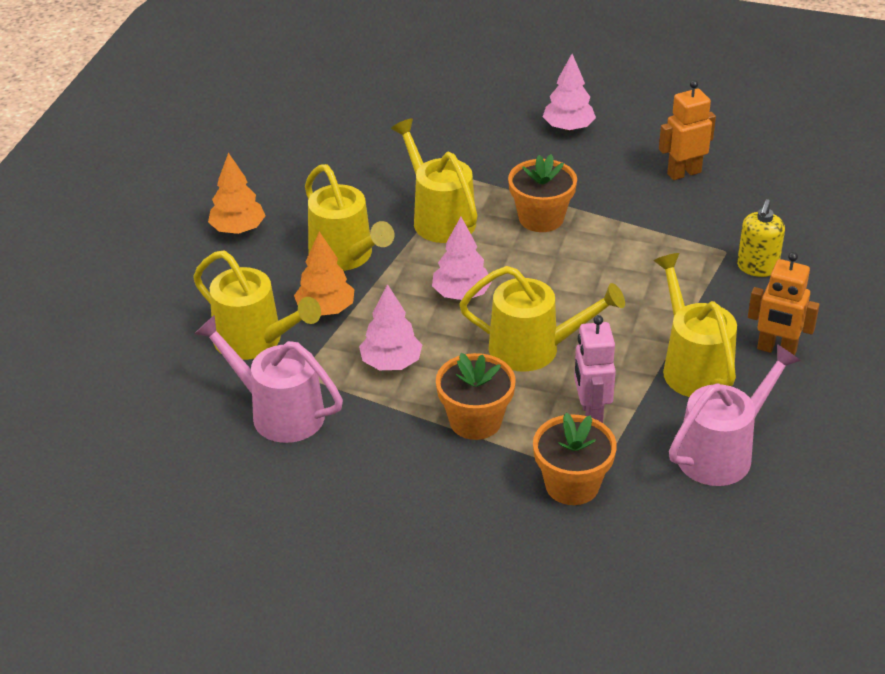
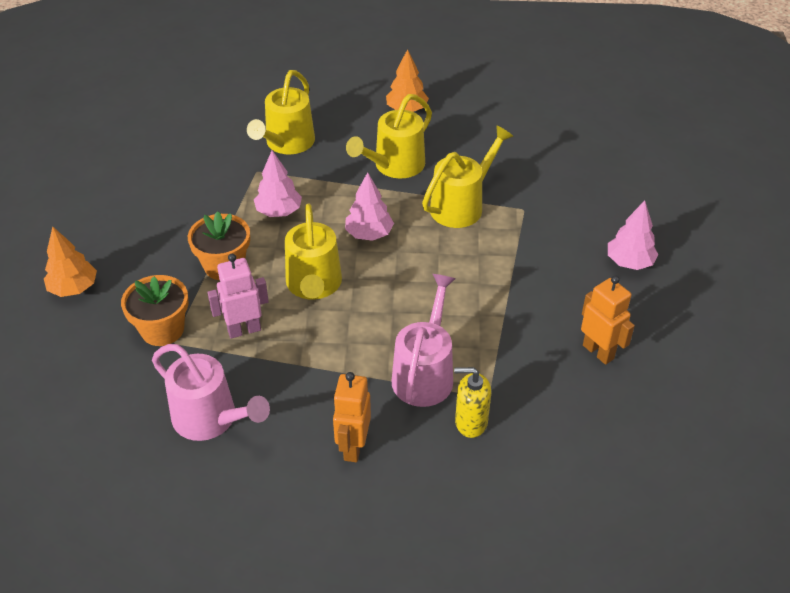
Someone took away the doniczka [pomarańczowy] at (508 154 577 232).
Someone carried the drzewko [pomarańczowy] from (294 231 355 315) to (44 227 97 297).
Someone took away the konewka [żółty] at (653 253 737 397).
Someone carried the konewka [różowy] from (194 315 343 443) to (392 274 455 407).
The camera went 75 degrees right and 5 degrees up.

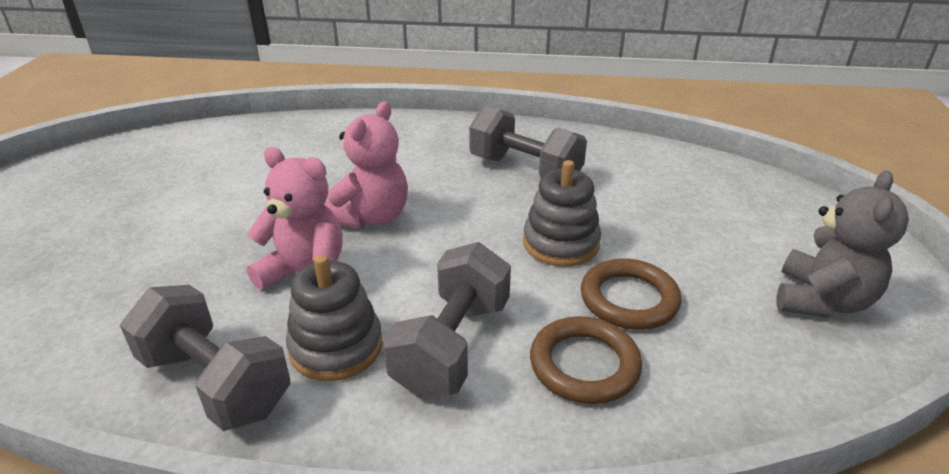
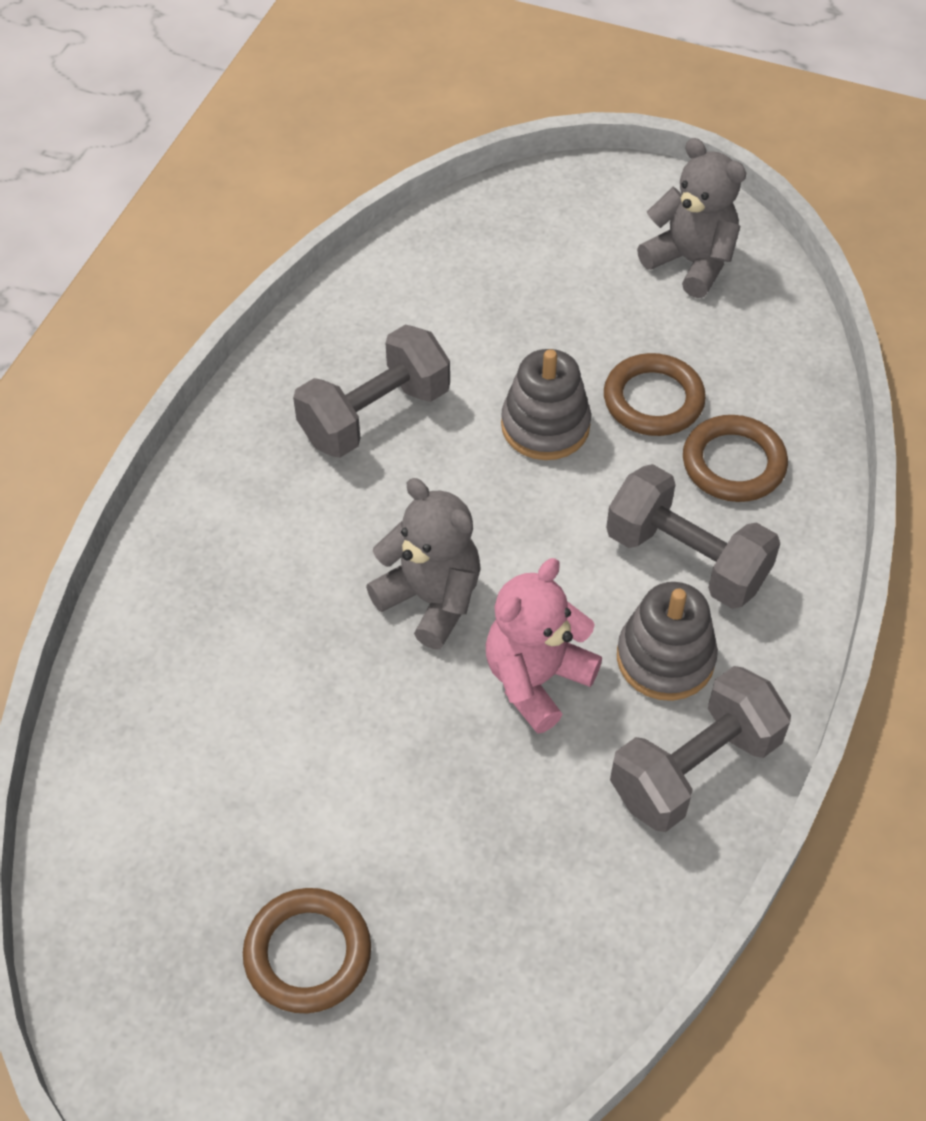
Someone repainted the miś [różowy] at (324 101 408 229), which became the miś [szary] at (366 478 481 649).
Someone put down the pierścień [brązowy] at (243 888 371 1013).
The camera went 75 degrees left and 20 degrees up.

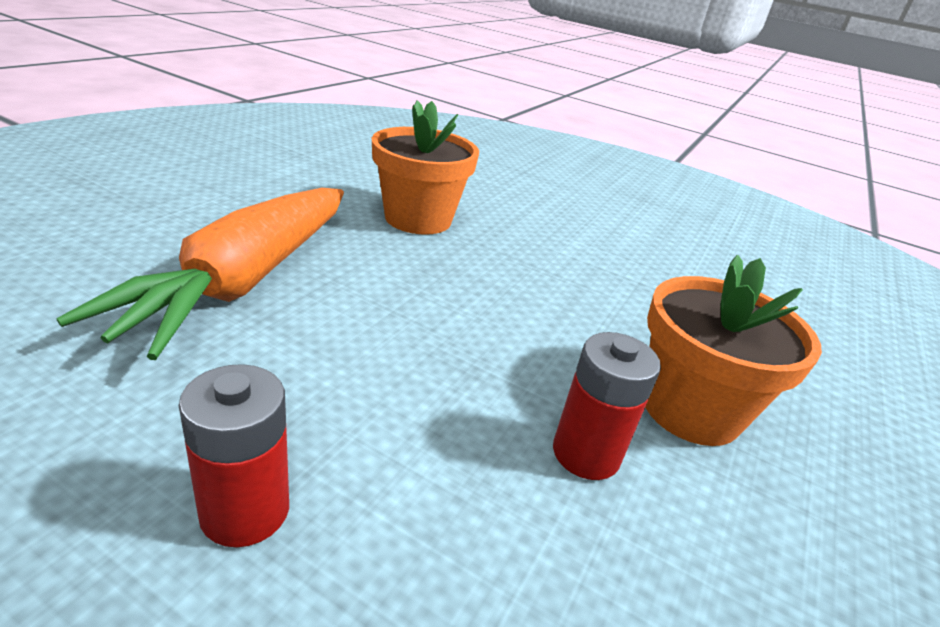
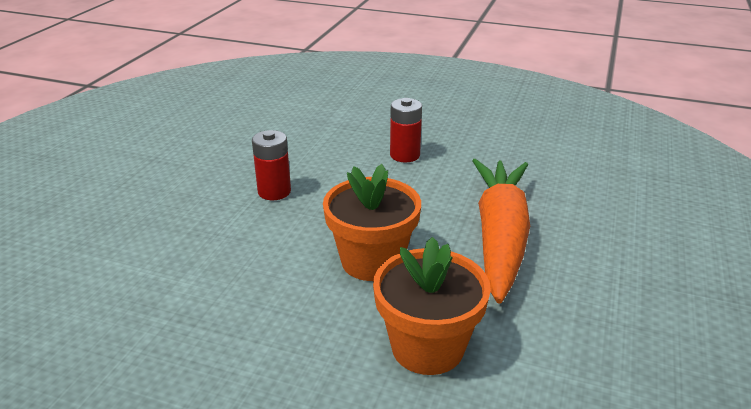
Someone carried the doniczka [pomarańczowy] from (645 255 822 446) to (323 164 421 281).
The camera went 175 degrees right and 0 degrees up.

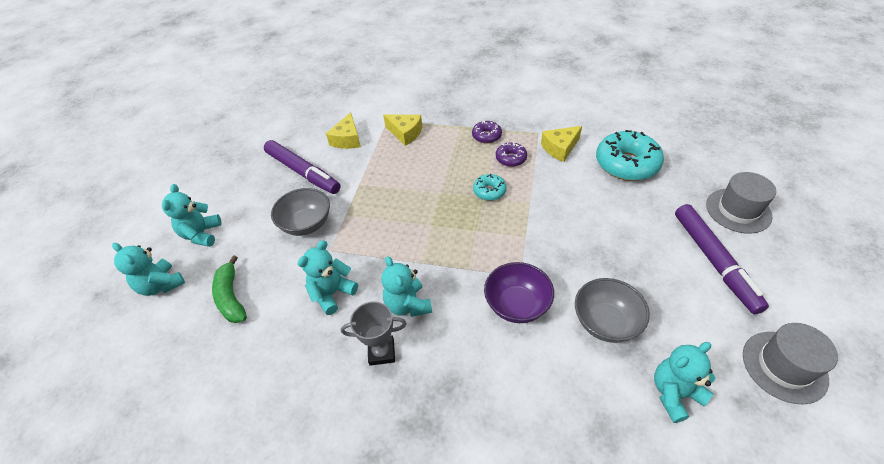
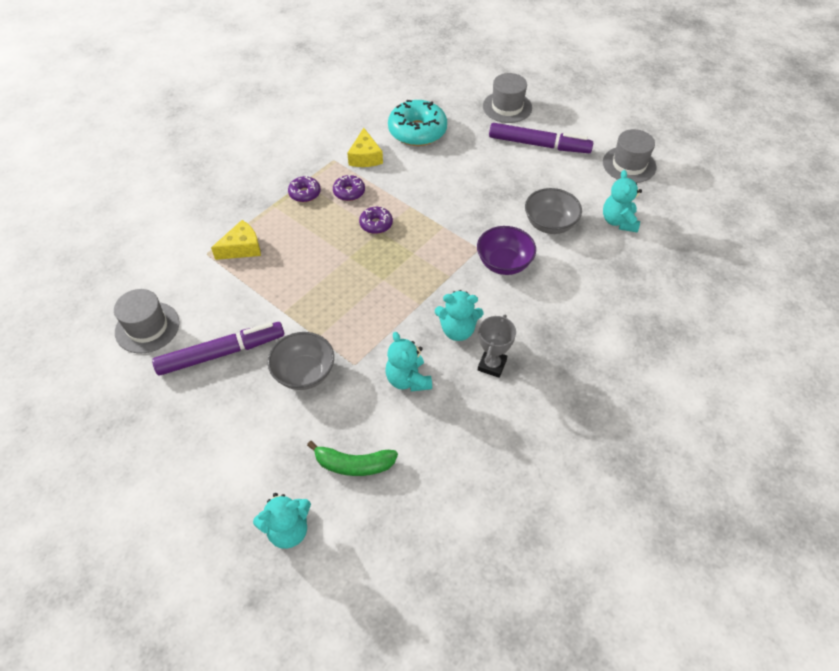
Someone took away the ser [żółty] at (326 112 361 149).
Someone repainted the donut [turkusowy] at (473 173 507 201), which became the donut [fioletowy] at (359 207 393 234).
Someone took away the miś [turkusowy] at (162 184 222 247).
Someone put down the kapelusz [szary] at (114 289 180 353).
The camera went 65 degrees left and 5 degrees up.

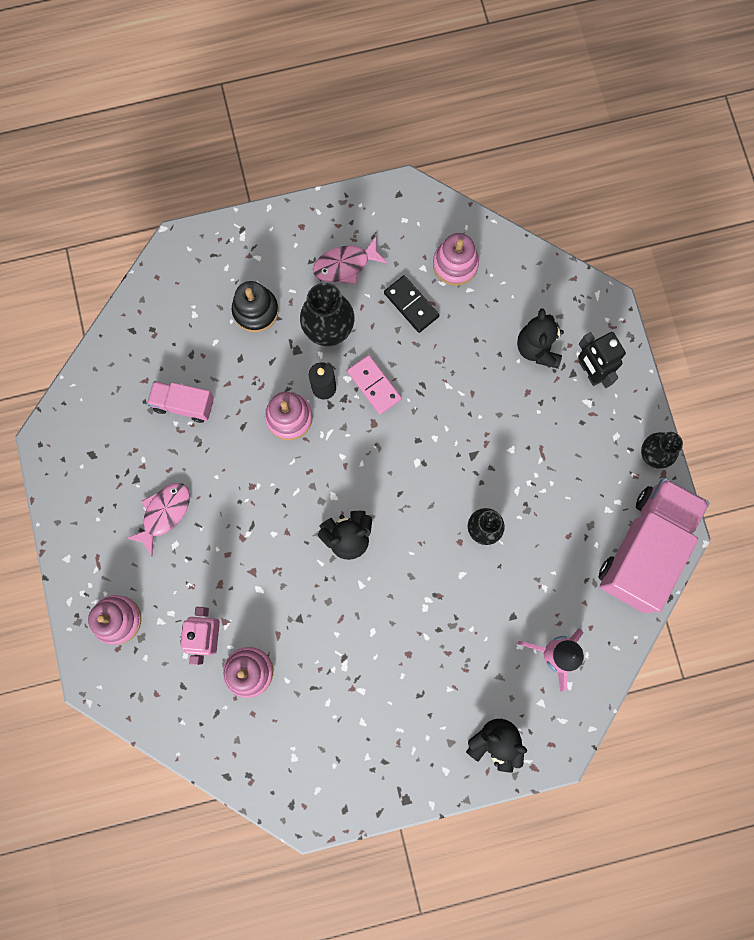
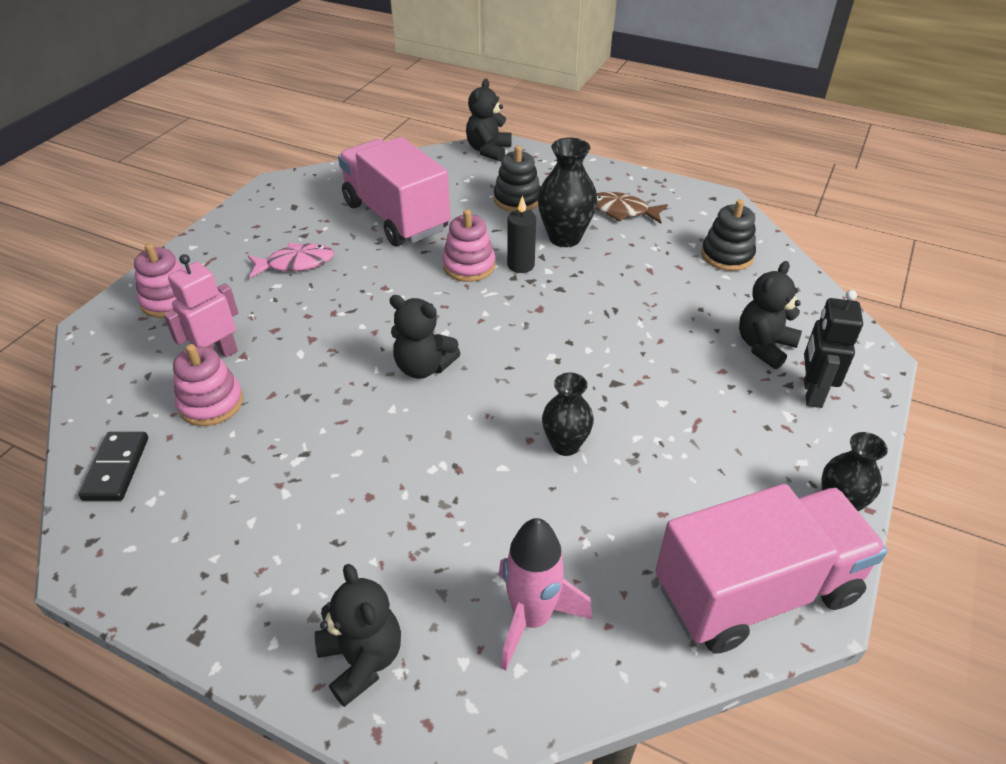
Someone repainted the zabawka nakładanka [różowy] at (433 233 479 286), which became the zabawka nakładanka [czarny] at (701 199 756 271).
Someone repainted the ryba [różowy] at (313 237 387 284), which became the ryba [brązowy] at (596 192 668 224).
Someone carried the kostka domina [czarny] from (384 275 439 333) to (79 432 148 501).
Someone took away the kostka domina [różowy] at (347 355 402 414).
Someone scaled the ciężarówka [różowy] at (147 381 214 423) by 2.00.
Someone put down the miś [czarny] at (466 79 512 161).
The camera went 40 degrees right and 35 degrees down.

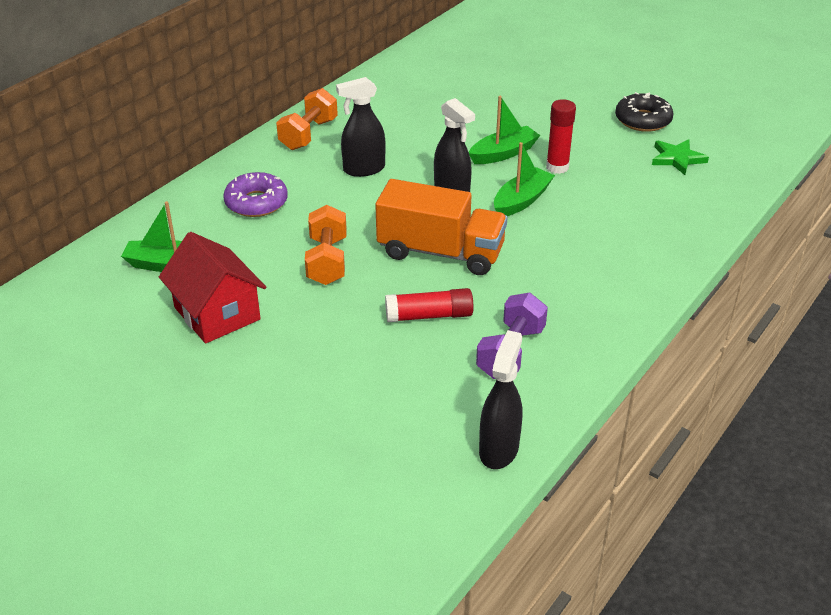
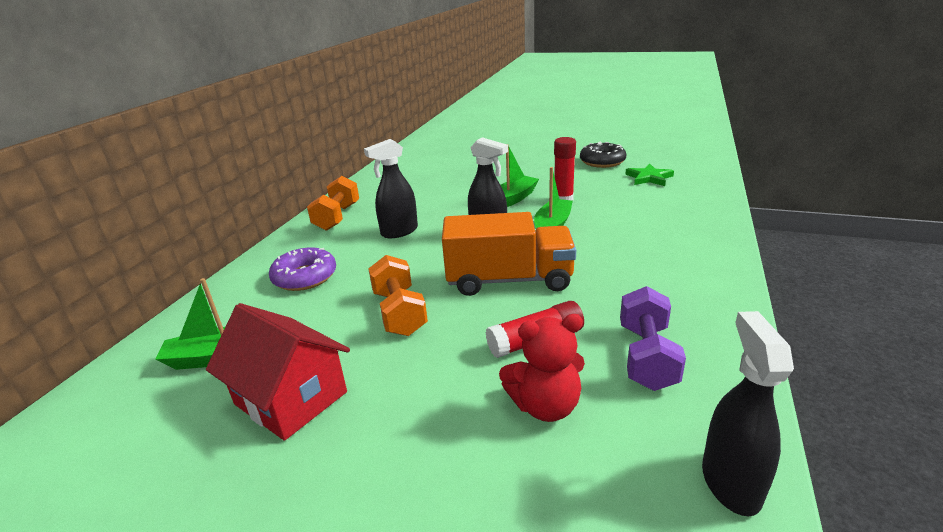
Someone put down the miś [czerwony] at (499 314 585 422).
The camera went 15 degrees left and 10 degrees down.

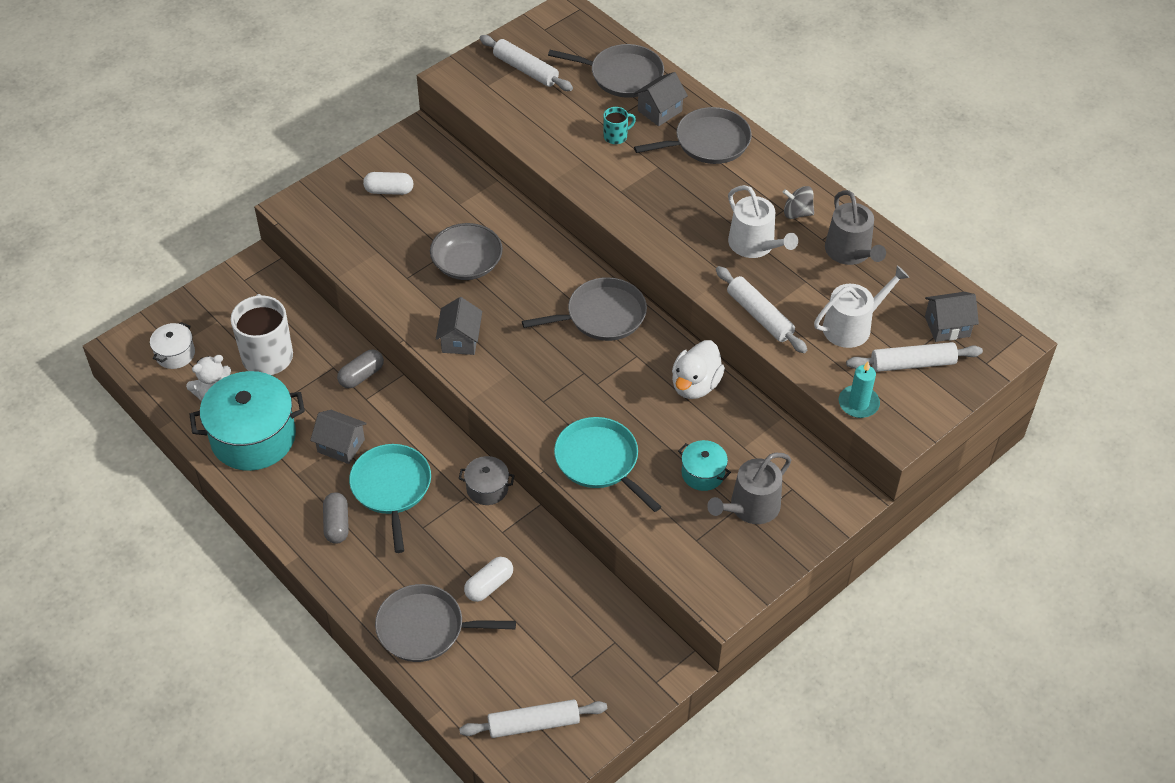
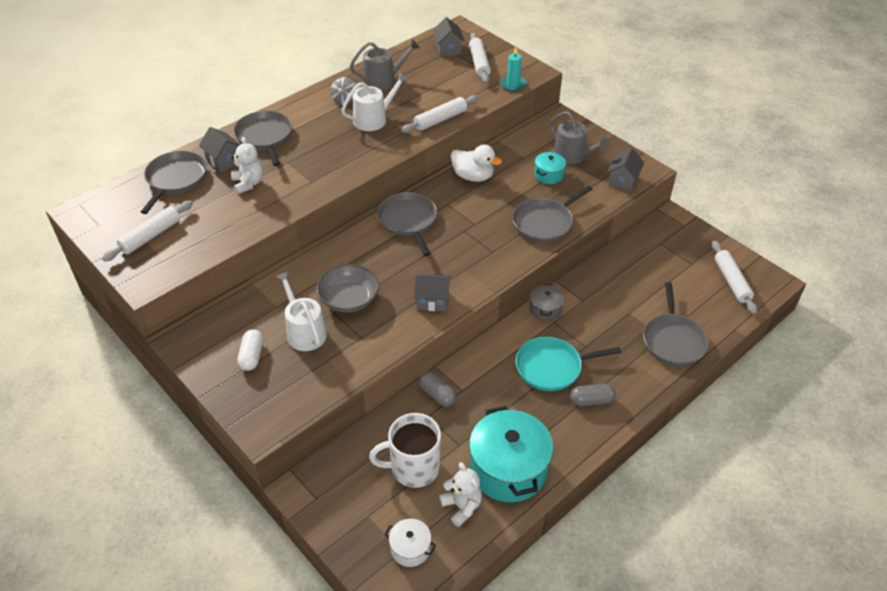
Someone swapped the kubek [turkusowy] at (603 107 636 144) for the miś [biały] at (231 137 263 194).
Someone carried the konewka [biały] from (814 265 909 348) to (275 271 327 351).
Someone carried the domek [szary] from (310 410 367 464) to (607 148 644 191).
Someone repainted the patelnia [turkusowy] at (554 417 661 512), which became the patelnia [szary] at (512 185 592 242).
Someone took away the kapsułka [biały] at (464 557 513 602).
The camera went 90 degrees left and 5 degrees down.

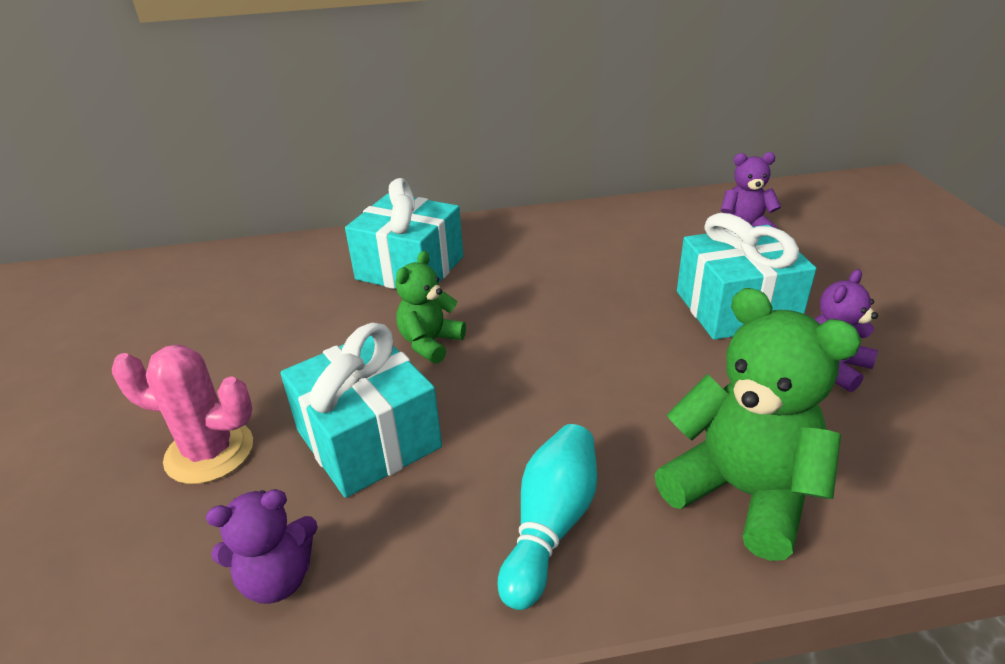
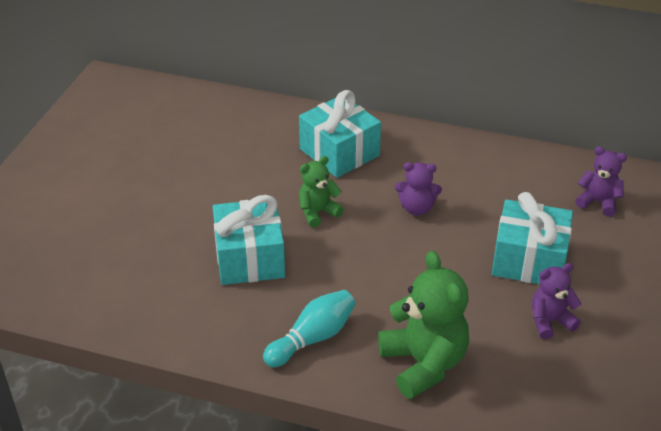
Someone took away the kaktus [różowy] at (112 344 253 484).
Someone carried the miś [fioletowy] from (206 489 318 604) to (395 162 442 216).
The camera went 25 degrees right and 5 degrees up.

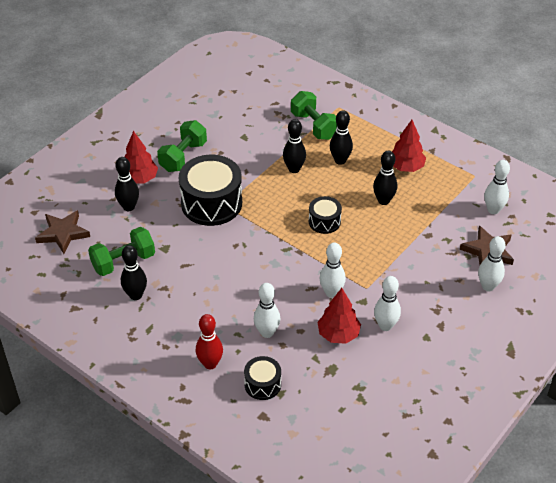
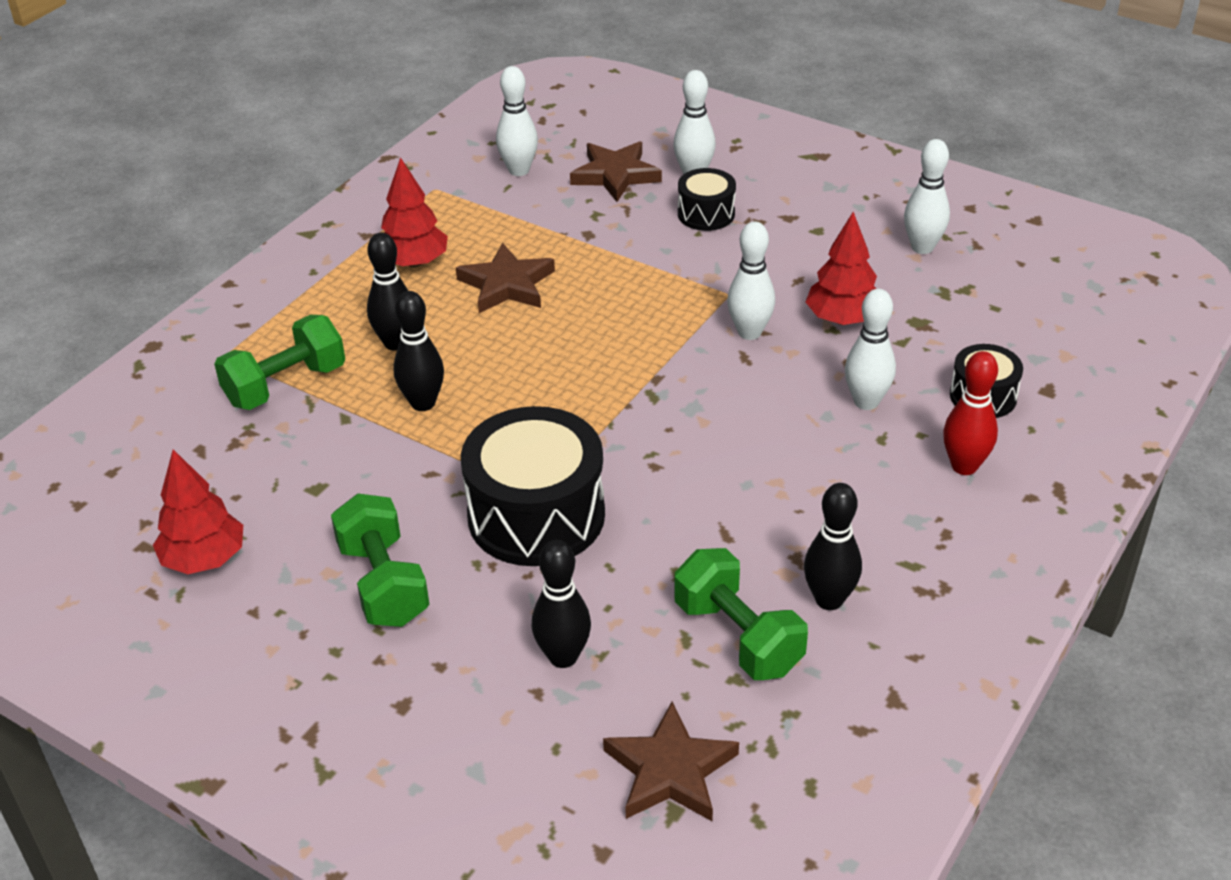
Someone rotated the hantel [zielony] at (157 120 207 172) by 45 degrees clockwise.
Someone carried the drzewko [czerwony] from (125 131 158 184) to (153 449 243 574).
Someone swapped the kręgiel [czarny] at (373 151 397 205) for the gwiazda [brązowy] at (456 243 555 313).
Someone carried the bęben [czarny] from (309 196 342 234) to (678 168 736 231).
Someone carried the kręgiel [biały] from (374 276 401 331) to (904 139 950 254).
The camera went 95 degrees left and 5 degrees down.

